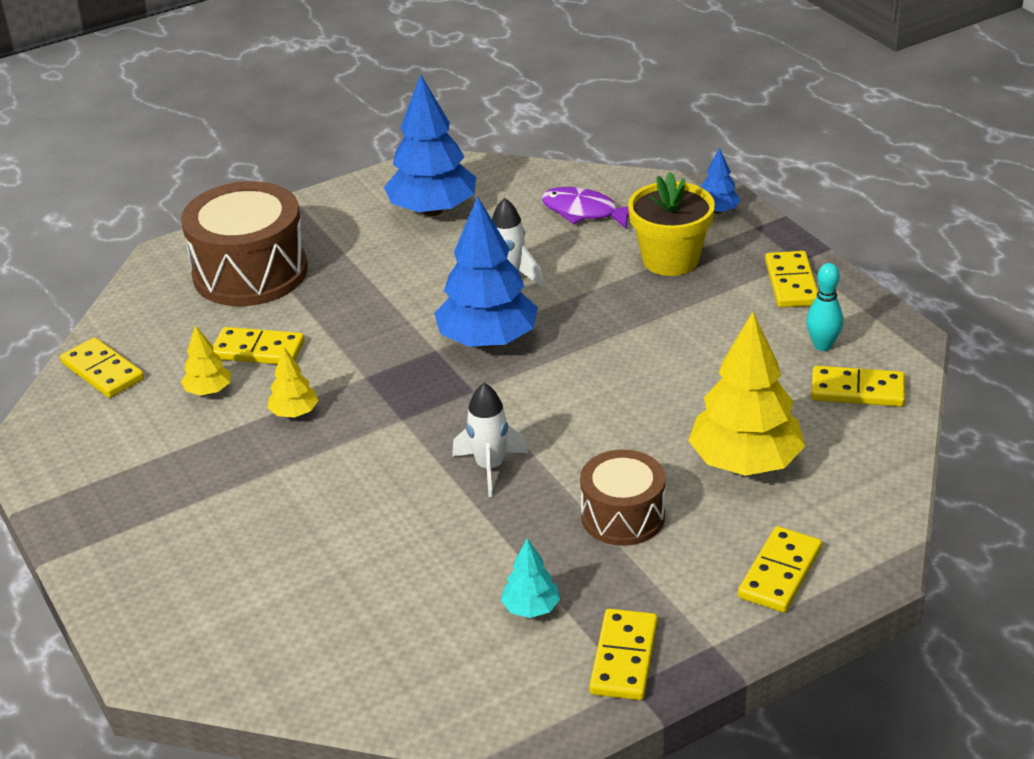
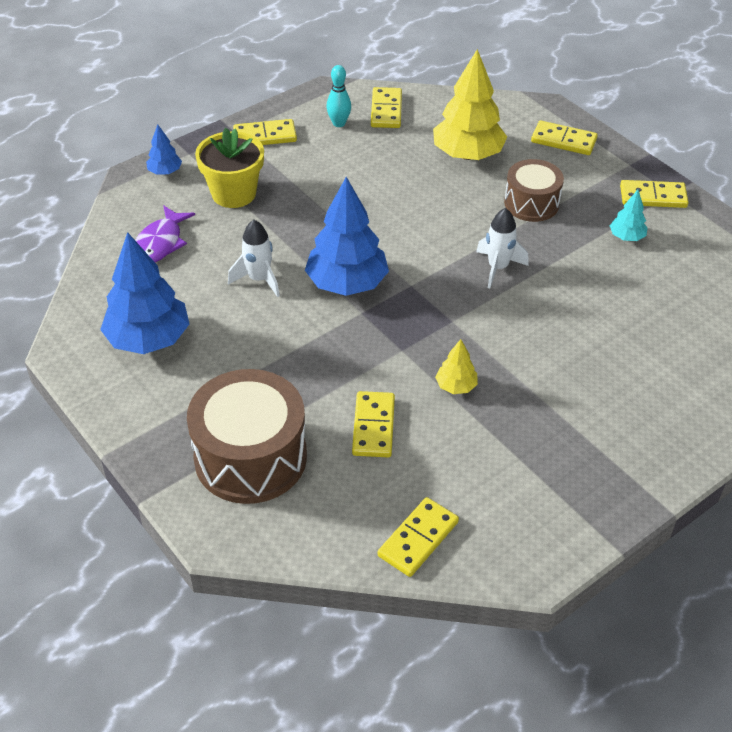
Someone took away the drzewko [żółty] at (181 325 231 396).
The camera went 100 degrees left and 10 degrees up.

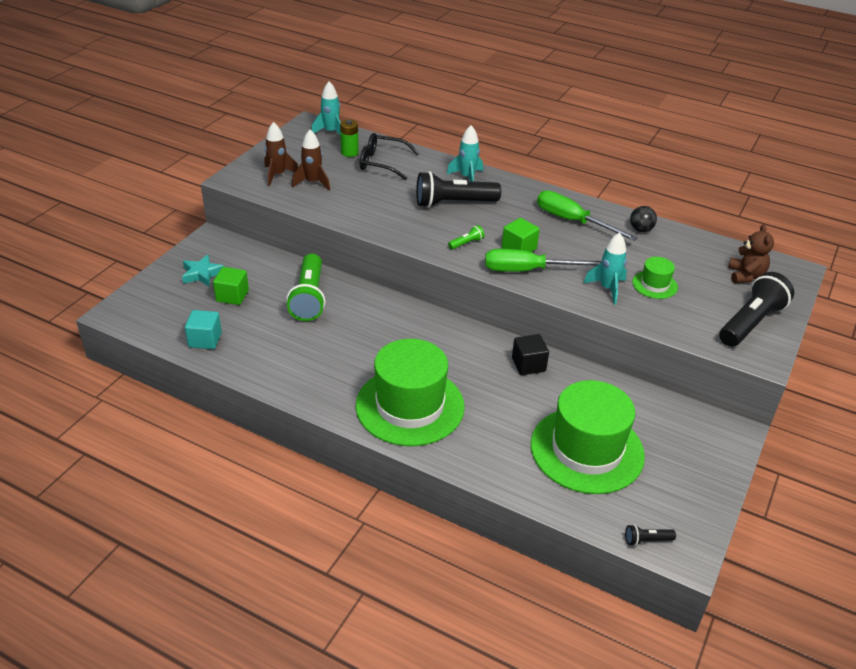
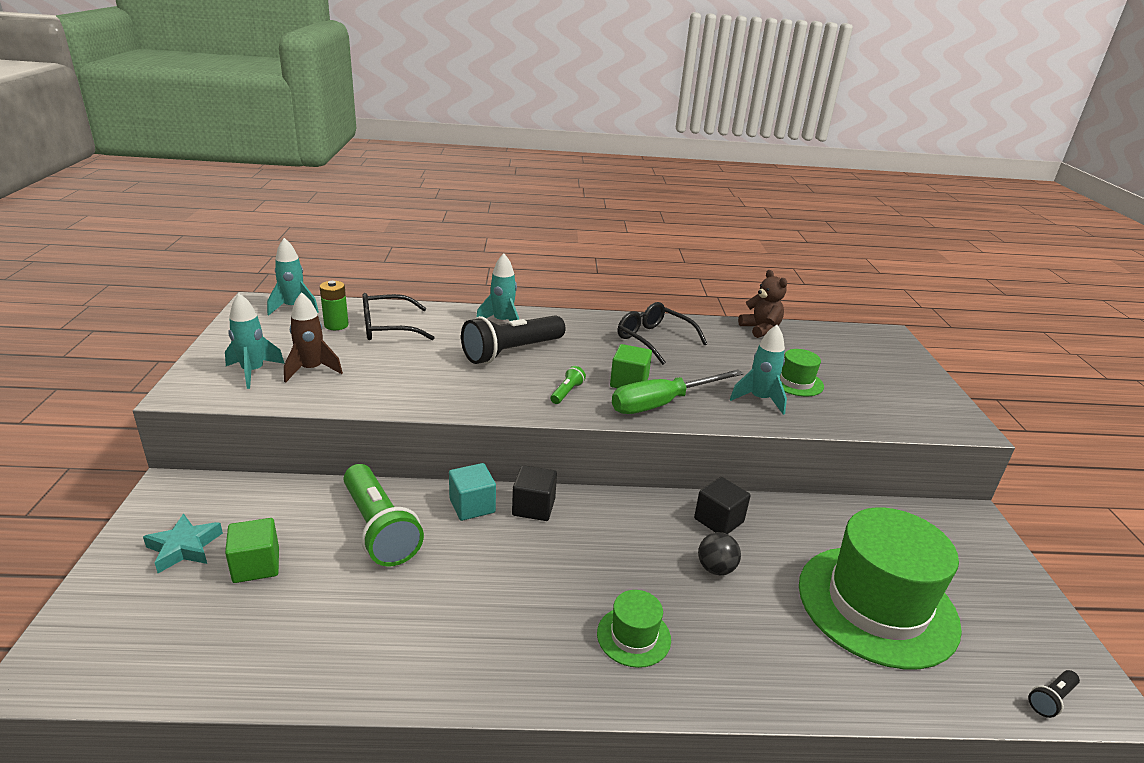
Someone repainted the rakieta [brązowy] at (265 122 298 186), which became the rakieta [turkusowy] at (225 293 285 389).
Someone swapped the śrubokręt [zielony] at (537 190 638 241) for the okulary [czarny] at (618 302 708 365).
Someone carried the piłka [czarny] from (630 206 657 232) to (698 532 741 575).
Someone carried the miś [brązowy] from (728 224 774 283) to (738 270 787 338).
Someone took away the latarka [czarny] at (719 272 794 347).
Someone carried the sześcian [turkusowy] from (185 310 222 349) to (449 463 496 521).
Someone scaled the kapelusz [zielony] at (356 339 465 446) by 0.45.
Someone put down the sześcian [czarny] at (512 465 557 521).
The camera went 30 degrees left and 10 degrees down.

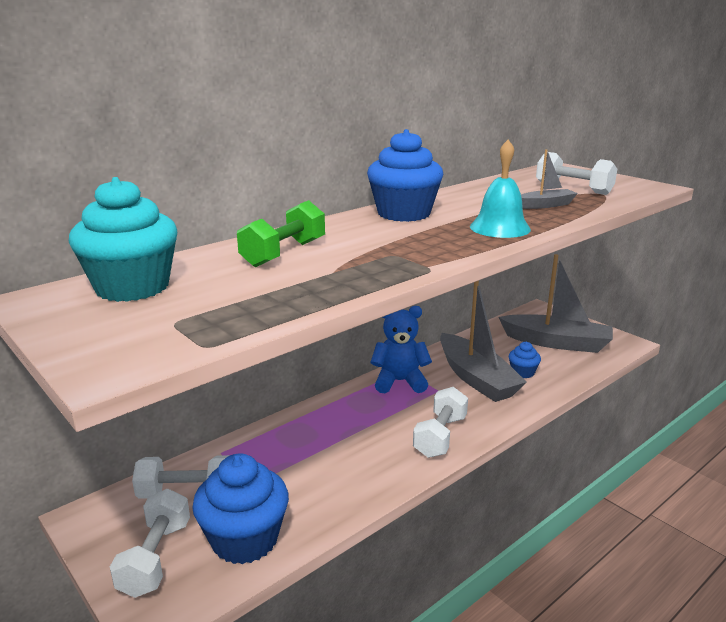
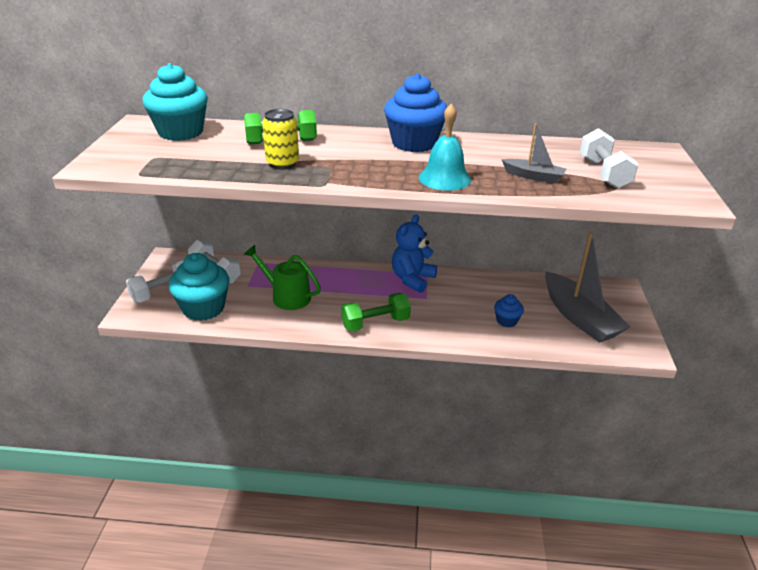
Someone took away the łódka [szary] at (440 281 527 402).
Someone rotated the miś [niebieski] at (371 306 432 393) by 105 degrees counterclockwise.
Someone repainted the hantel [biały] at (413 387 468 458), which became the hantel [zielony] at (341 293 411 332).
Someone repainted the muffinka [niebieski] at (192 453 289 564), which became the muffinka [turkusowy] at (168 253 229 321).
Someone put down the puszka [żółty] at (262 109 299 169).
Someone put down the konewka [zielony] at (244 245 321 310).
The camera went 45 degrees right and 10 degrees up.

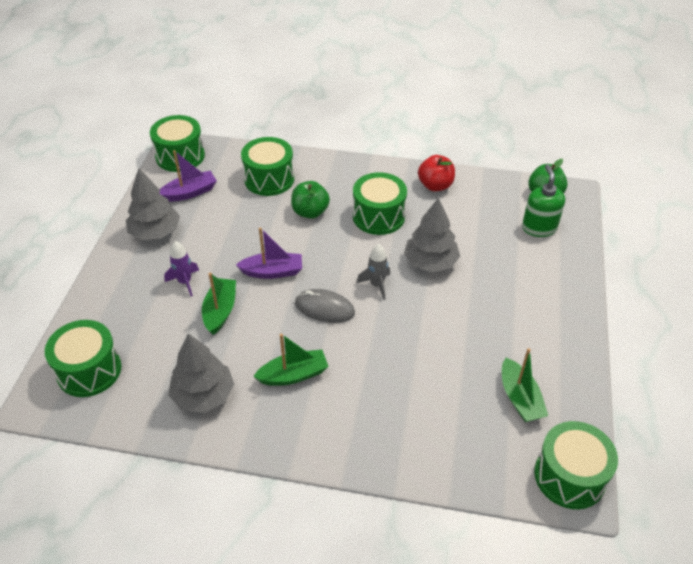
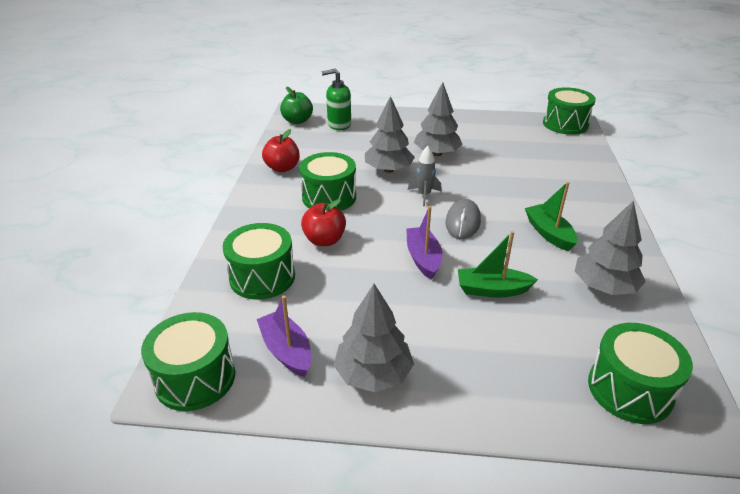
Someone repainted the jabłko [zielony] at (291 181 330 219), which became the jabłko [czerwony] at (301 199 346 246).
Someone took away the rakieta [fioletowy] at (164 241 199 296).
Someone took away the łódka [zielony] at (502 348 548 422).
Someone put down the drzewko [szary] at (414 82 463 156).
The camera went 95 degrees left and 10 degrees down.

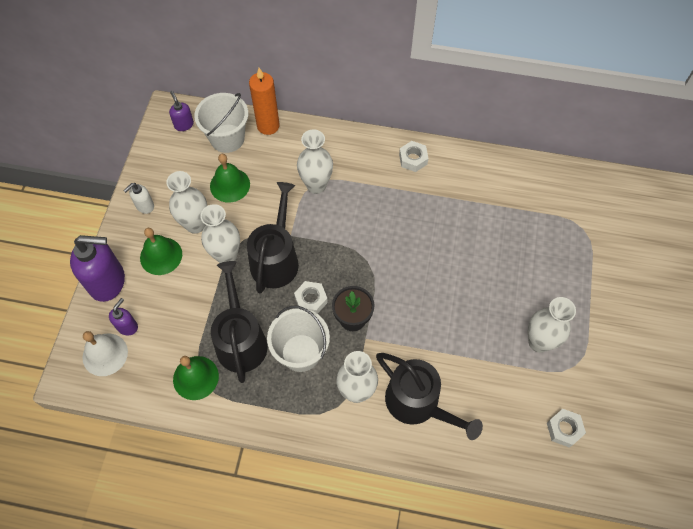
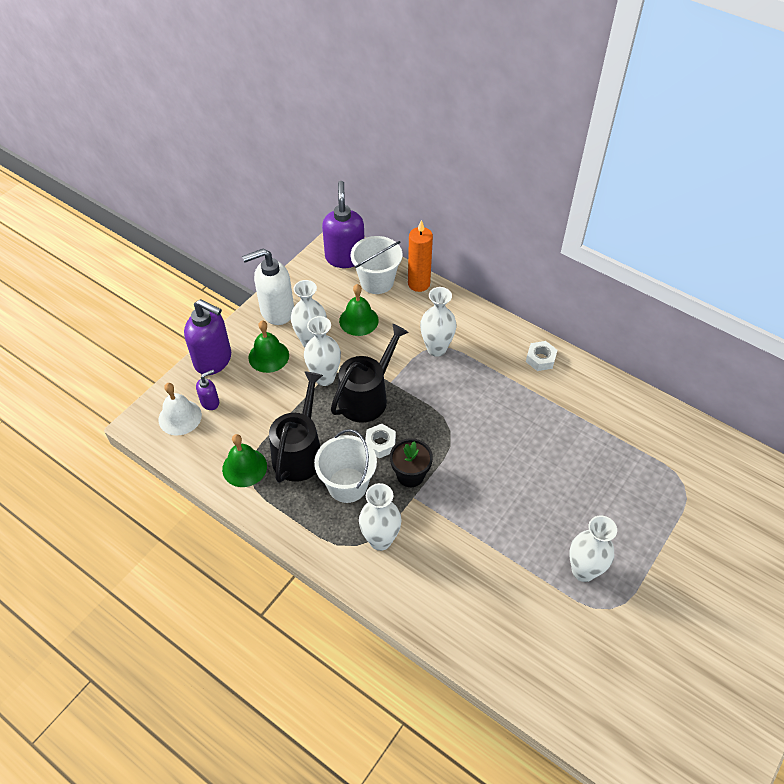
Someone scaled the dozownik mydła [fioletowy] at (169 91 194 131) by 2.05.
Someone scaled the dozownik mydła [biały] at (123 183 154 214) by 2.05.
Someone took away the konewka [czarny] at (376 353 483 440).
Someone took away the nakrętka [biały] at (547 409 586 448).
The camera went 25 degrees right and 10 degrees down.

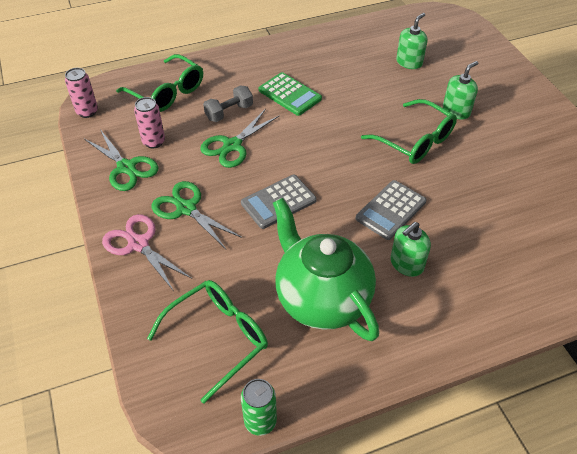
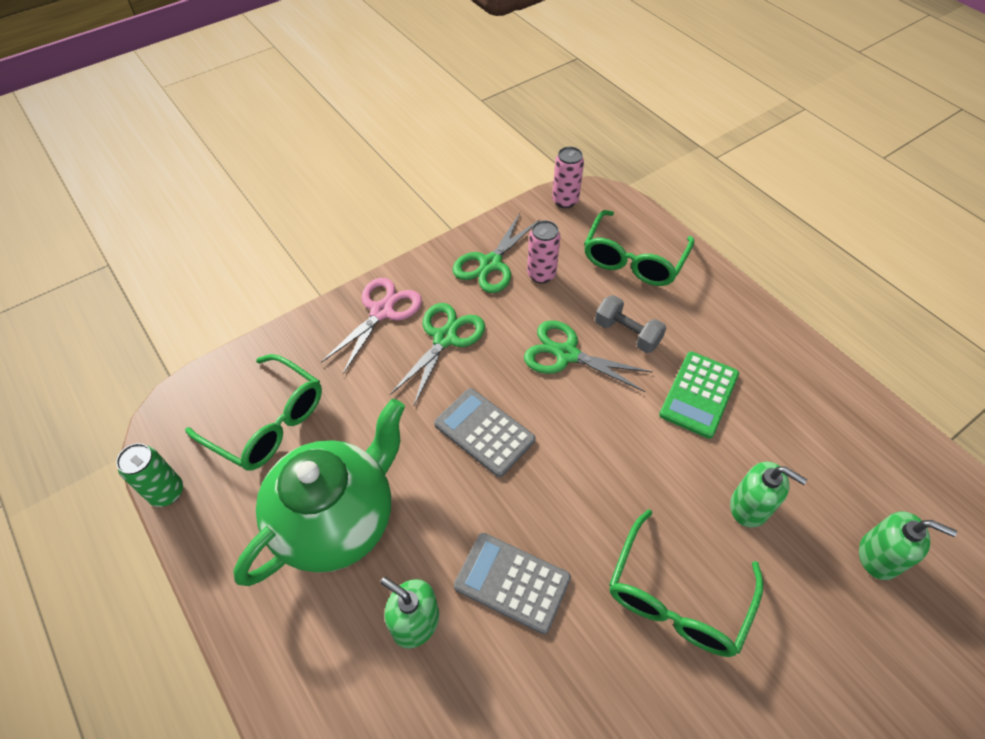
Someone carried the dozownik mydła [zielony] from (443 61 478 120) to (730 462 807 528).
The camera went 75 degrees right and 5 degrees up.

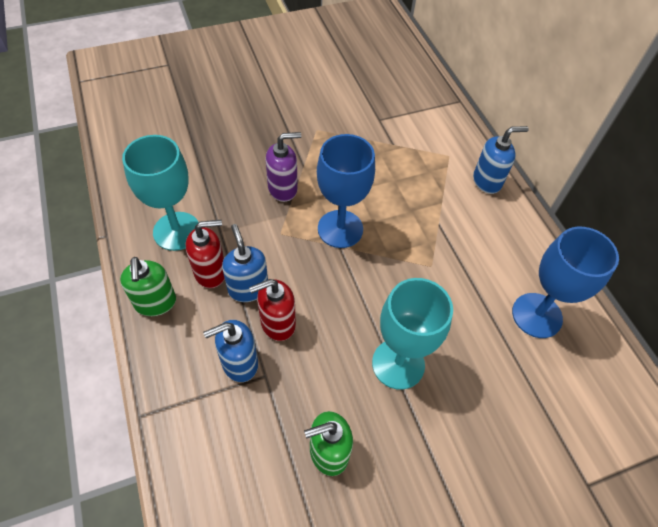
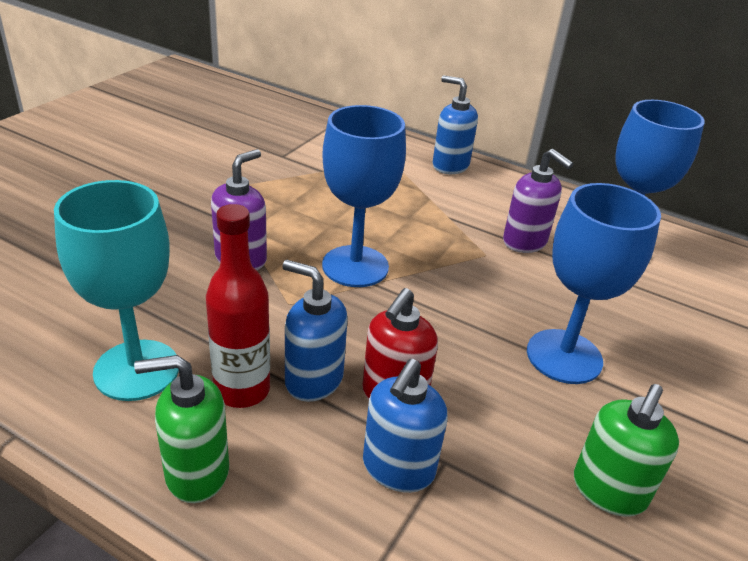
Someone rotated the dozownik mydła [niebieski] at (473 126 529 194) by 90 degrees counterclockwise.
Someone swapped the dozownik mydła [czerwony] at (186 220 225 288) for the butelka [czerwony] at (206 204 270 408).
Someone rotated the dozownik mydła [zielony] at (120 257 176 316) by 135 degrees clockwise.
Someone repainted the kielich [turkusowy] at (372 278 453 390), which became the kielich [niebieski] at (527 183 661 384).
Someone put down the dozownik mydła [fioletowy] at (503 149 573 253).
The camera went 40 degrees left and 20 degrees down.

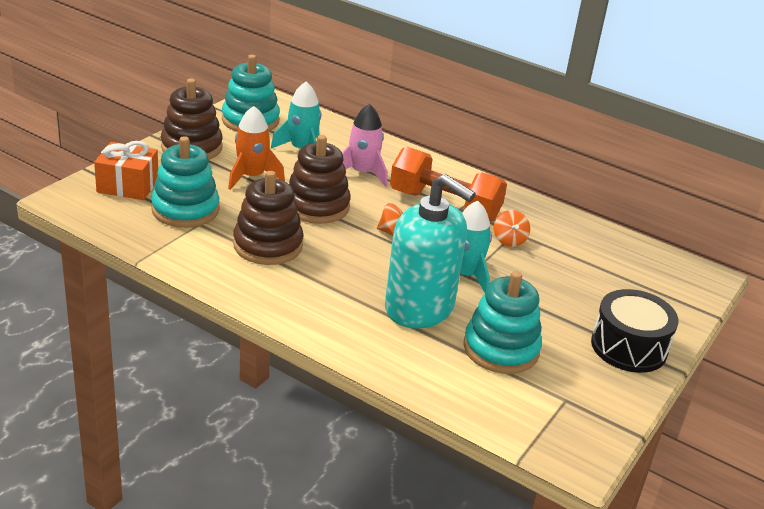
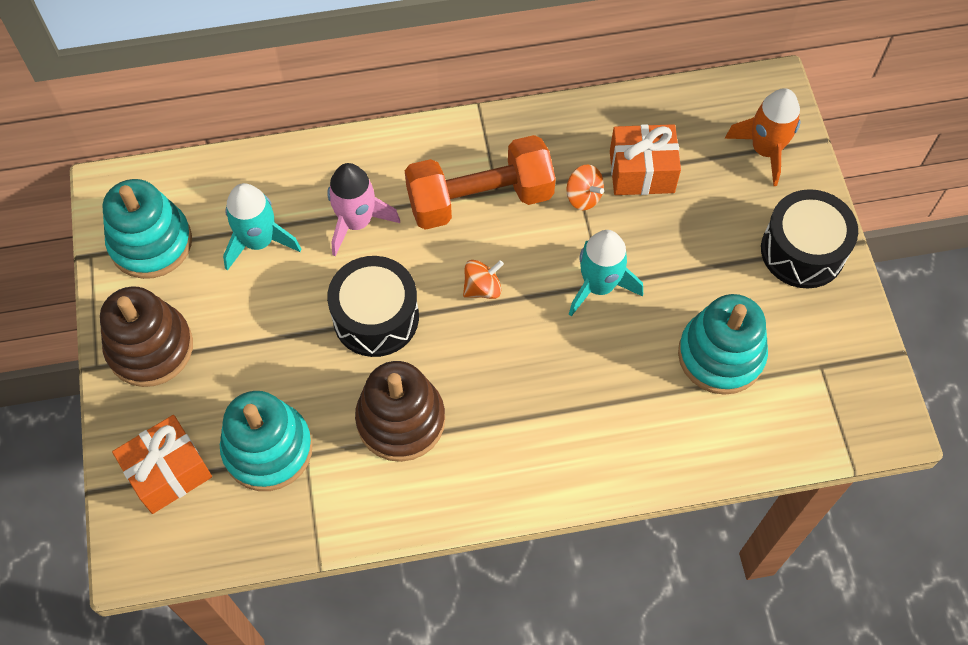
Someone carried the rakieta [pomarańczowy] from (228 106 285 190) to (725 88 801 186).
Someone swapped the zabawka nakładanka [brązowy] at (289 135 351 224) for the bęben [czarny] at (327 256 419 357).
Someone took away the dozownik mydła [turkusowy] at (385 174 476 328).
Someone put down the prezent [pomarańczowy] at (610 124 681 195).
The camera went 40 degrees left and 30 degrees up.

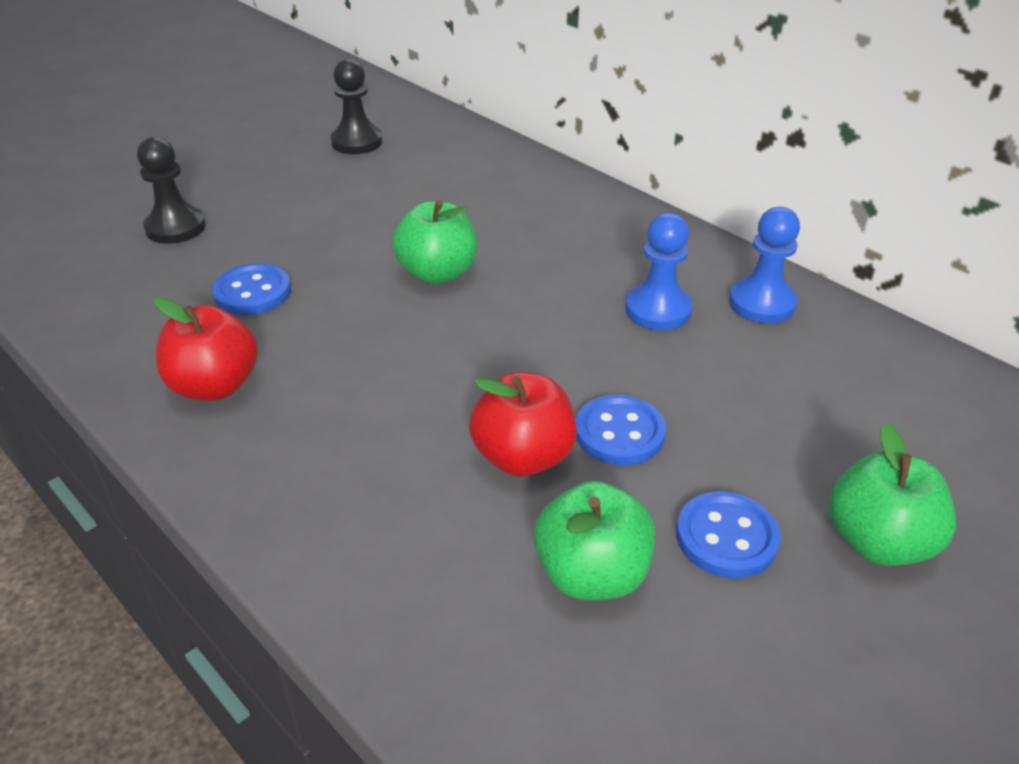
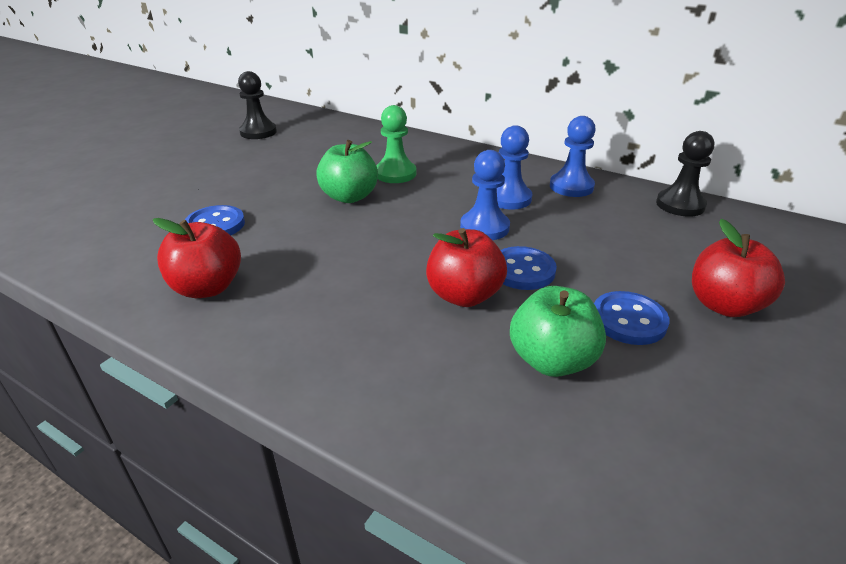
Someone carried the pionek [czarny] from (137 136 206 244) to (656 131 714 217).
Someone repainted the jabłko [zielony] at (829 423 956 566), which became the jabłko [czerwony] at (692 219 785 317).
Someone put down the pionek [zielony] at (376 105 416 183).
Someone put down the pionek [niebieski] at (460 150 510 240).
The camera went 15 degrees left and 5 degrees down.

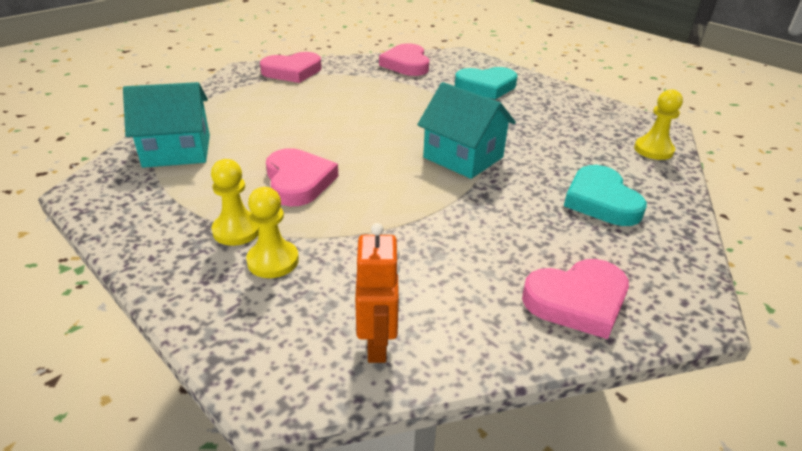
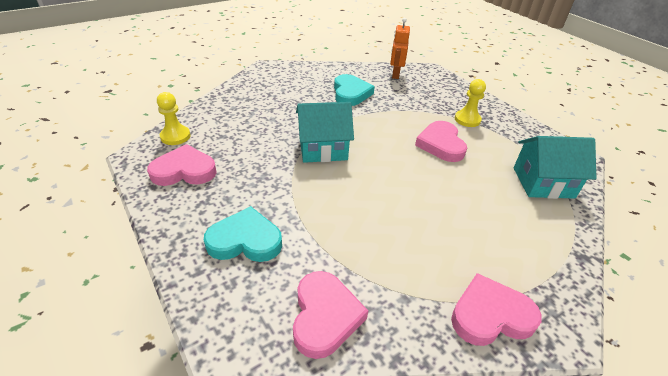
Someone rotated the domek [turkusowy] at (417 82 516 179) by 60 degrees counterclockwise.
Someone carried the serce [turkusowy] from (564 165 647 226) to (334 74 375 106).
Someone took away the pionek [żółty] at (246 187 299 278).
Someone carried the serce [różowy] from (522 259 629 339) to (147 144 217 186).
The camera went 170 degrees left and 5 degrees up.

